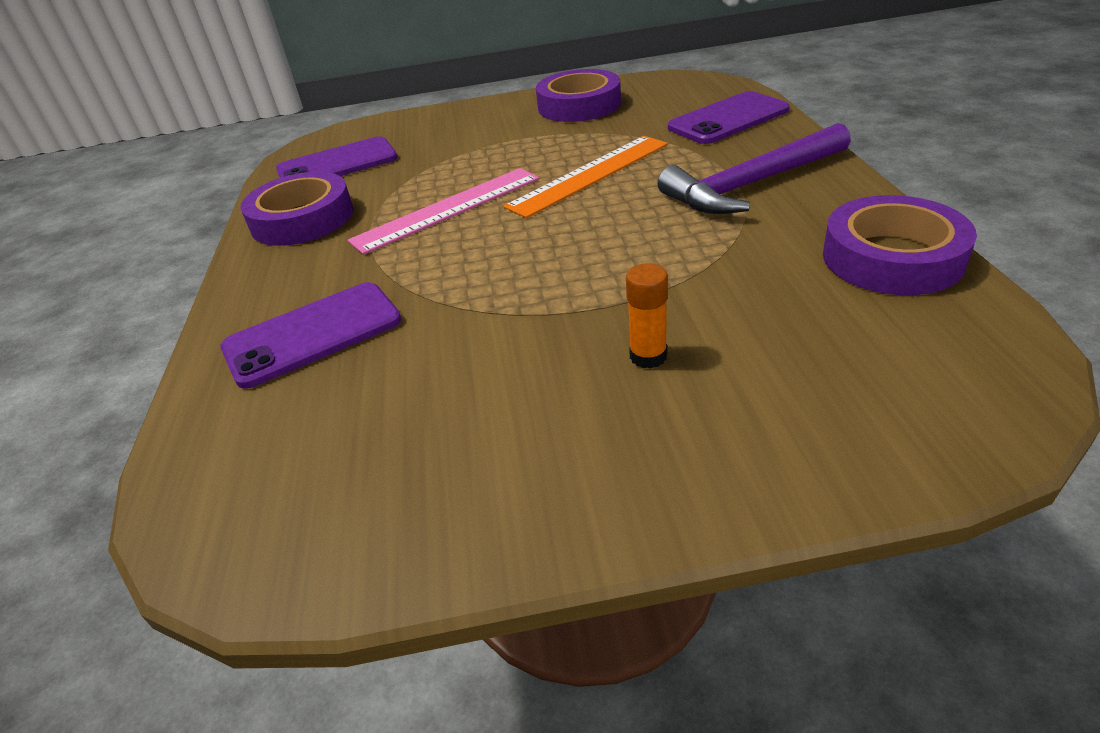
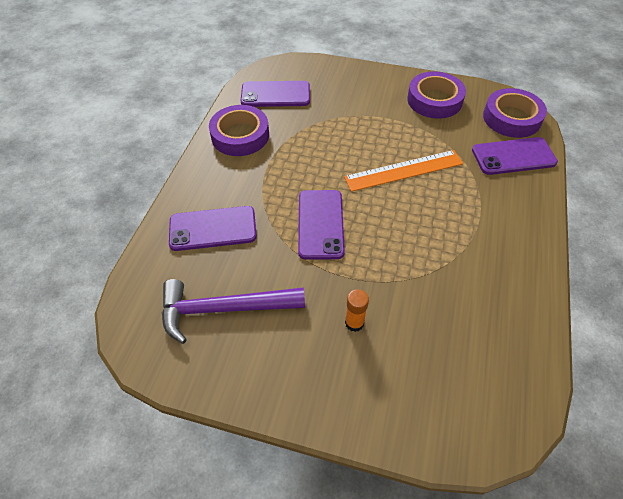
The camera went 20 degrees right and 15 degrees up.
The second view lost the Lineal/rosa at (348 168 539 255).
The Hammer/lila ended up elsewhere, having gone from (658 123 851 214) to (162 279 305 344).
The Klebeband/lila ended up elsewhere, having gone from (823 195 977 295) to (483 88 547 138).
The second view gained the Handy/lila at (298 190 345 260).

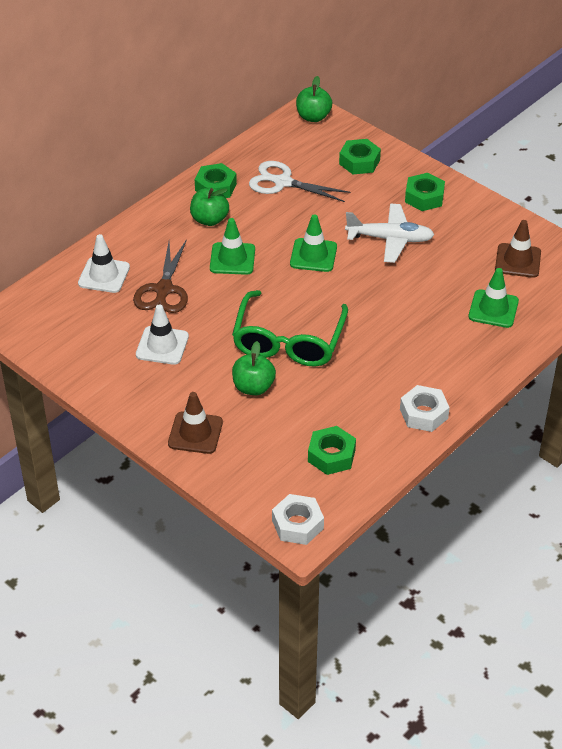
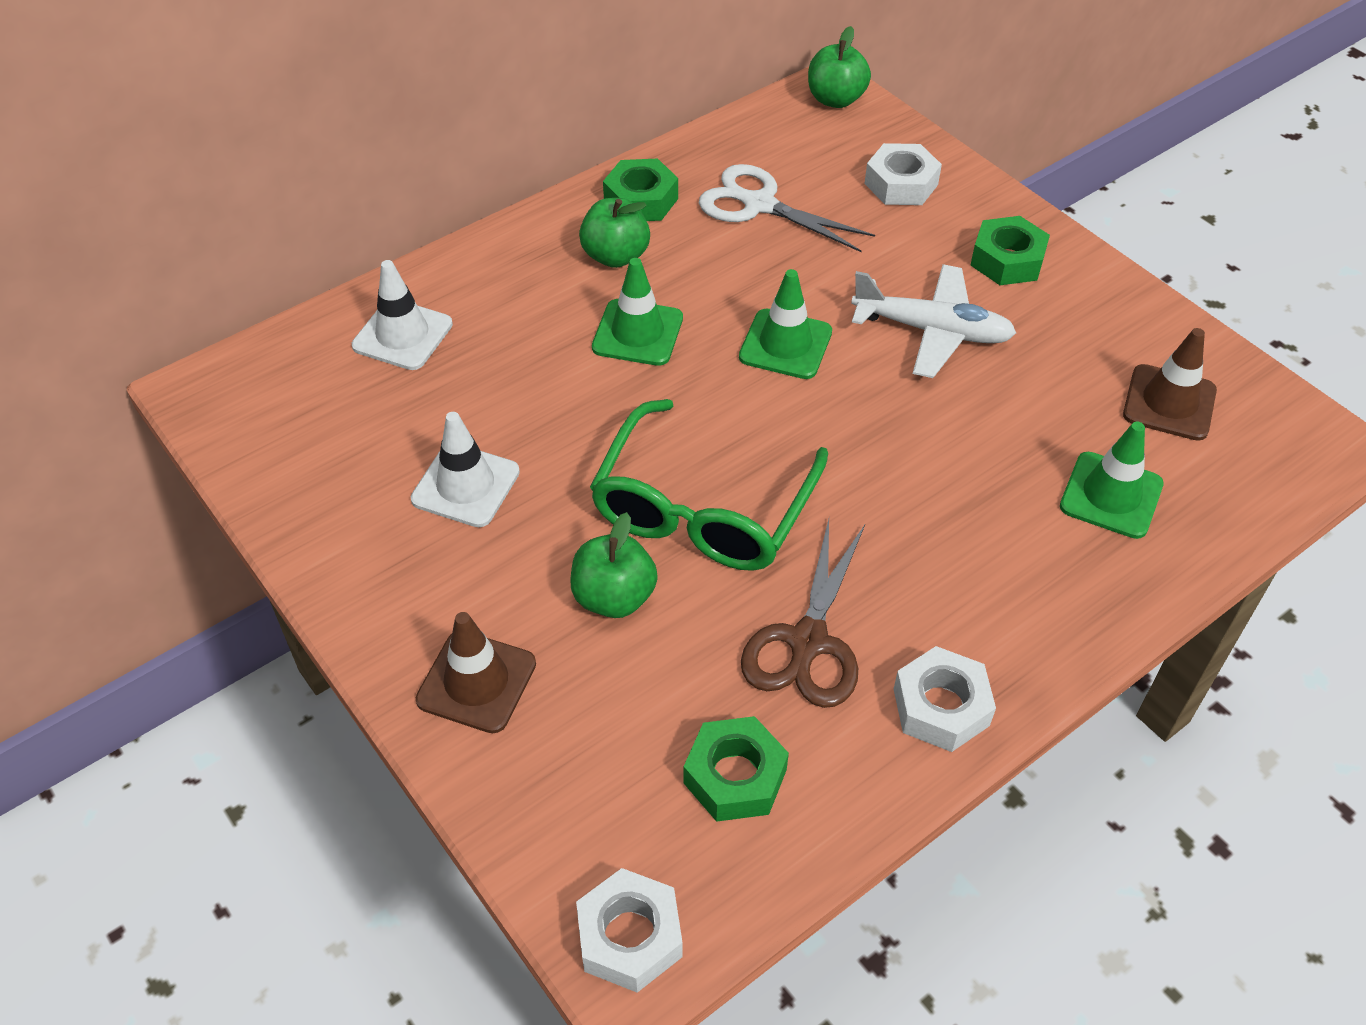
The camera went 10 degrees right and 5 degrees up.
The Schere/braun ended up elsewhere, having gone from (133 239 188 313) to (741 519 865 708).
What was the Sechskantmutter/grün at (339 139 381 174) turned into the Sechskantmutter/weiß at (864 143 942 205).

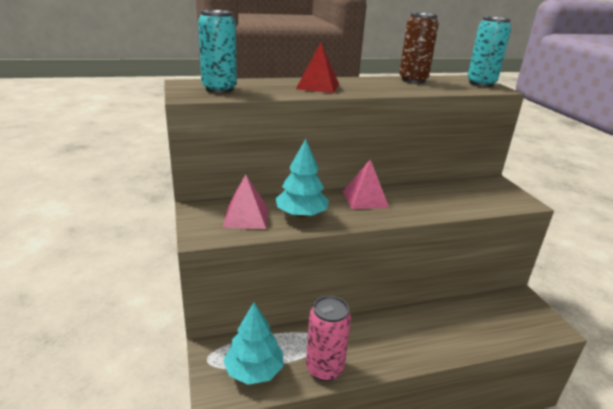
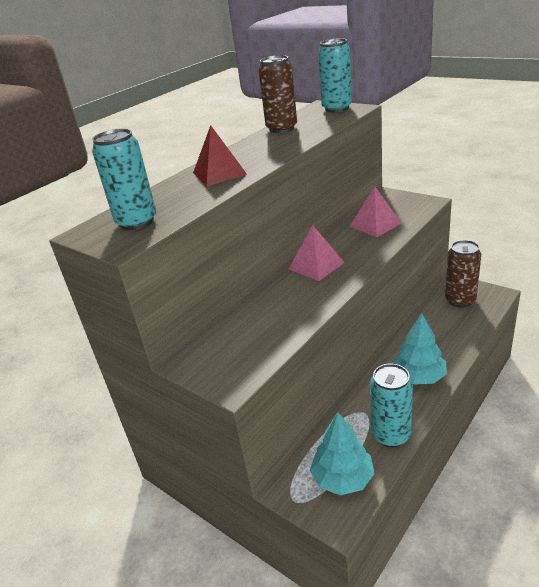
The camera went 30 degrees left and 5 degrees up.
The Pyramide/rosa ended up elsewhere, having gone from (223 174 268 229) to (350 186 402 237).
The Baum/türkis ended up elsewhere, having gone from (275 139 329 218) to (392 313 447 385).
What was the Dose/rosa at (306 296 351 381) turned into the Dose/türkis at (370 364 413 447).
The second view gained the Dose/braun at (445 240 481 308).

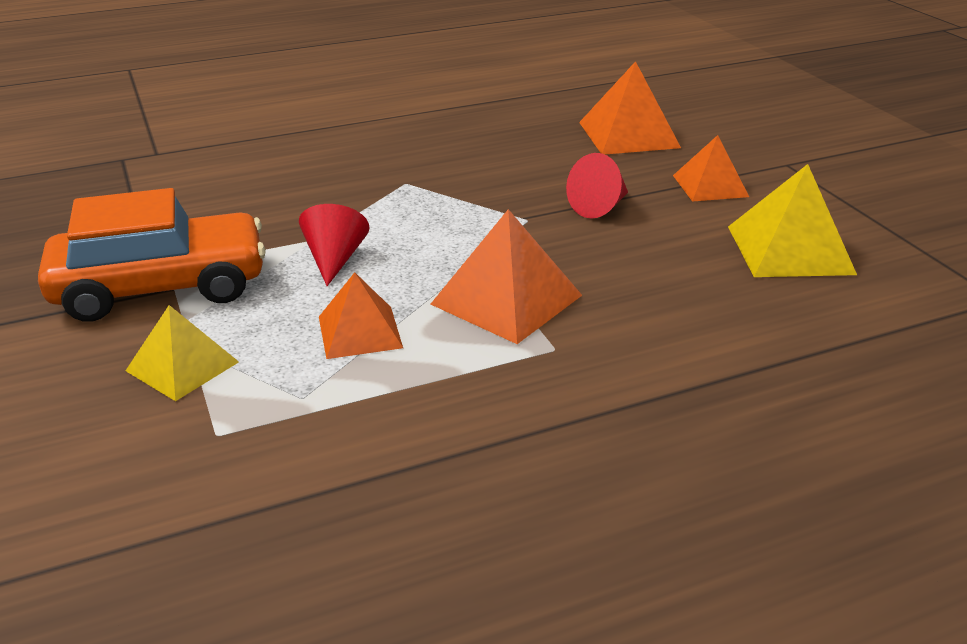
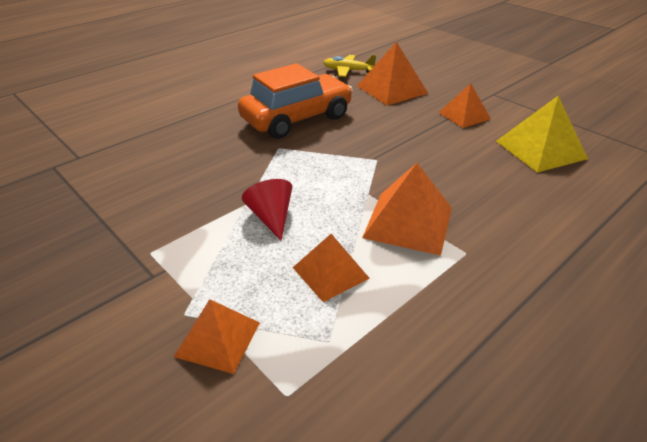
The camera went 20 degrees left and 5 degrees up.
The Auto/orange ended up elsewhere, having gone from (38 188 266 322) to (238 63 353 139).
What was the Pyramide/gelb at (126 305 239 401) turned into the Pyramide/orange at (174 299 260 374).
The second view lost the Kegel/rot at (566 153 628 219).
The second view gained the Flugzeug/gelb at (323 55 376 77).

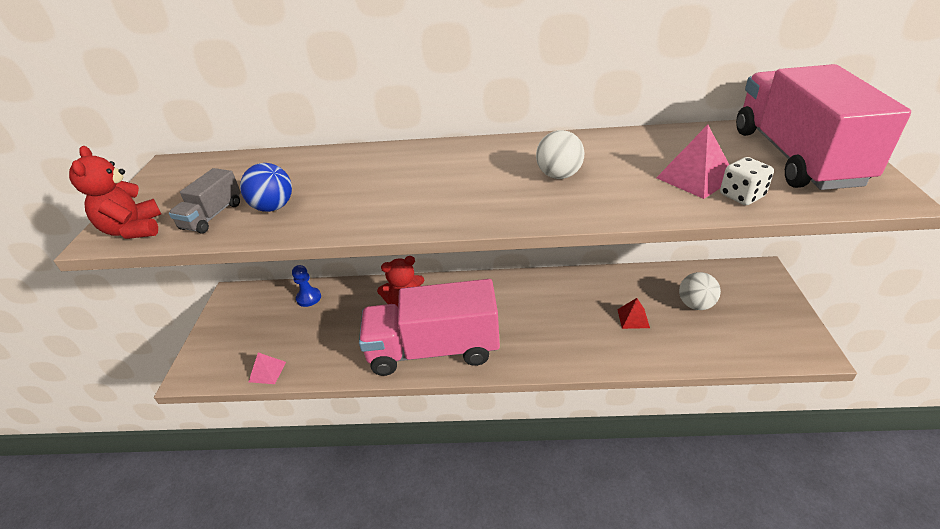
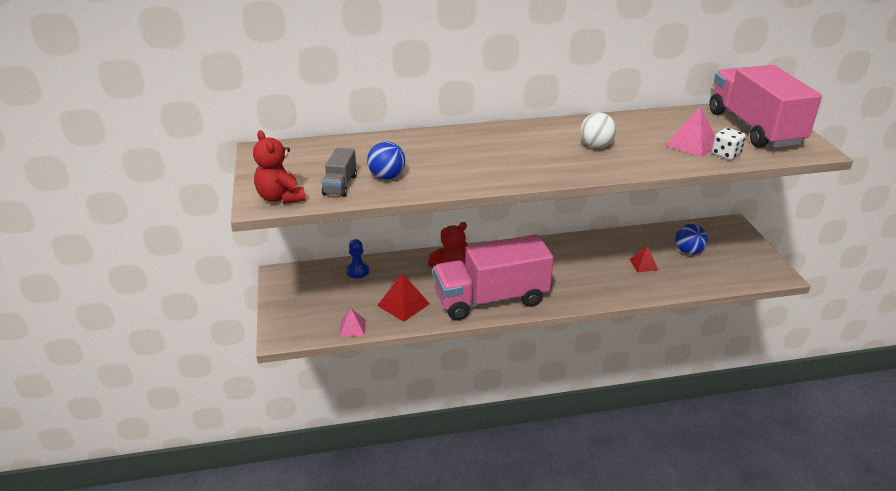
The camera went 15 degrees left and 5 degrees down.
What was the Ball/weiß at (679 272 721 310) turned into the Ball/blau at (675 224 708 254).
The second view gained the Pyramide/rot at (377 273 430 322).

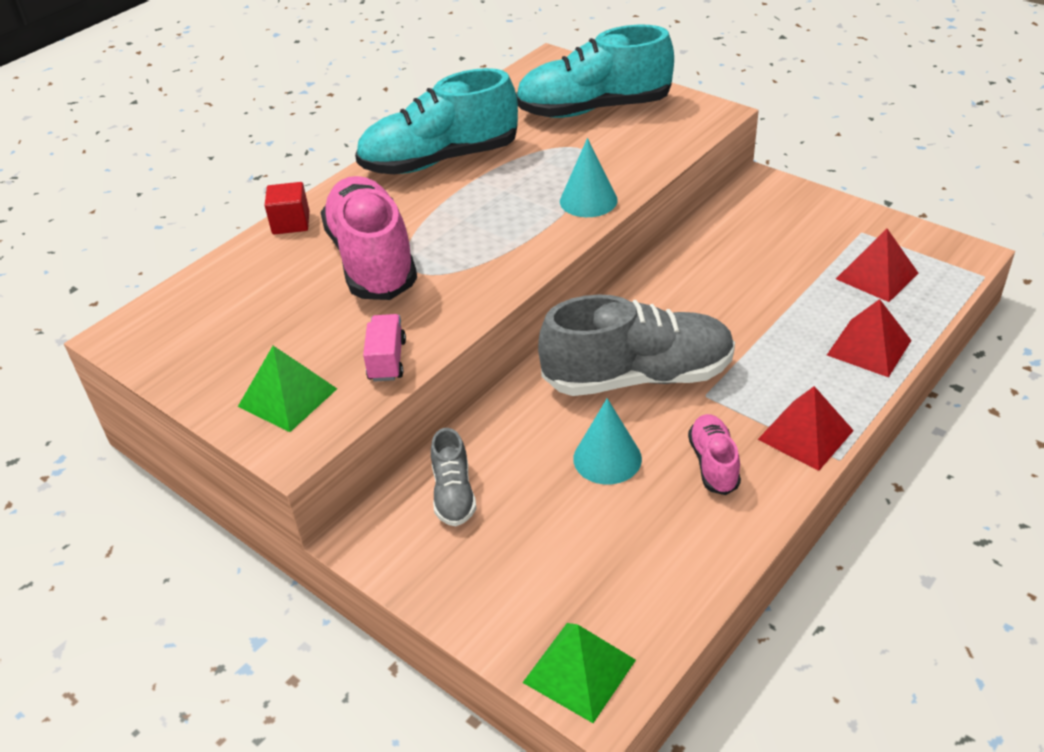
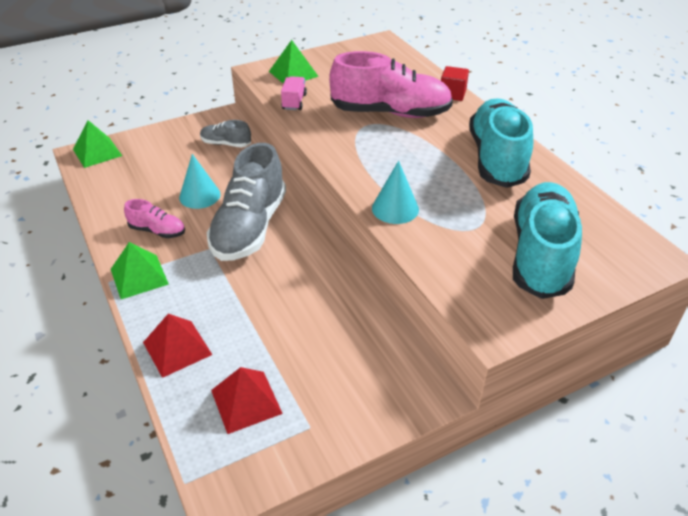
The camera went 110 degrees right and 0 degrees up.
The Lastwagen/rosa at (363 314 406 382) ended up facing another way, 105 degrees counterclockwise from before.
What was the Pyramide/rot at (757 386 854 471) turned into the Pyramide/grün at (111 242 169 299).

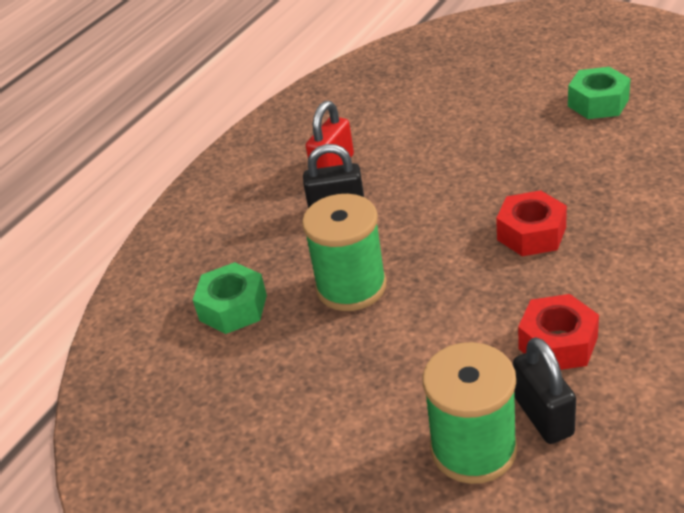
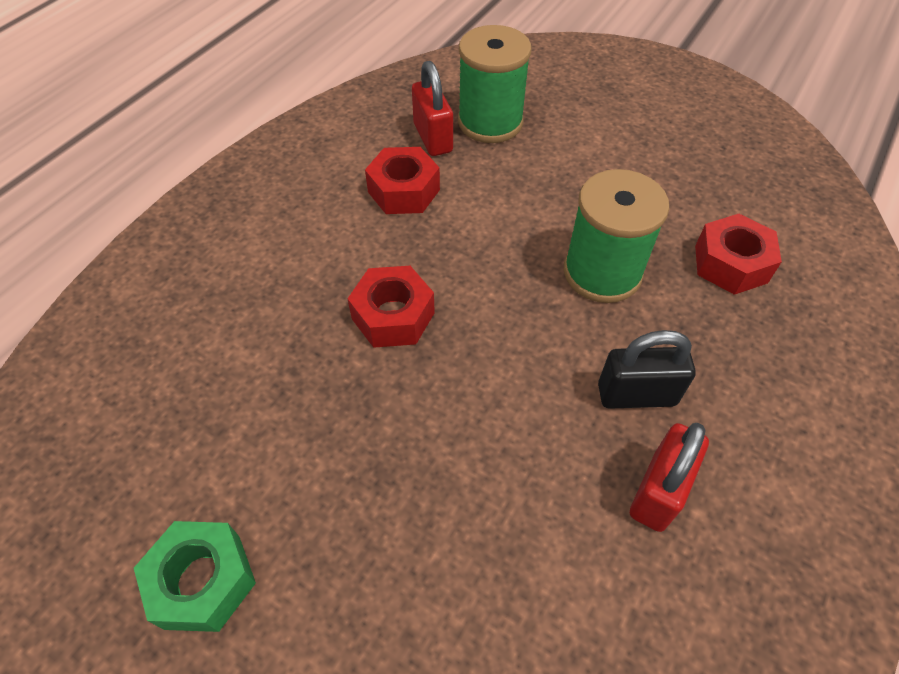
The camera went 175 degrees right and 15 degrees up.
What was the Sechskantmutter/grün at (193 262 267 334) turned into the Sechskantmutter/rot at (695 214 782 295).
What was the Vorhängeschloss/schwarz at (513 337 576 444) turned into the Vorhängeschloss/rot at (412 61 453 156).

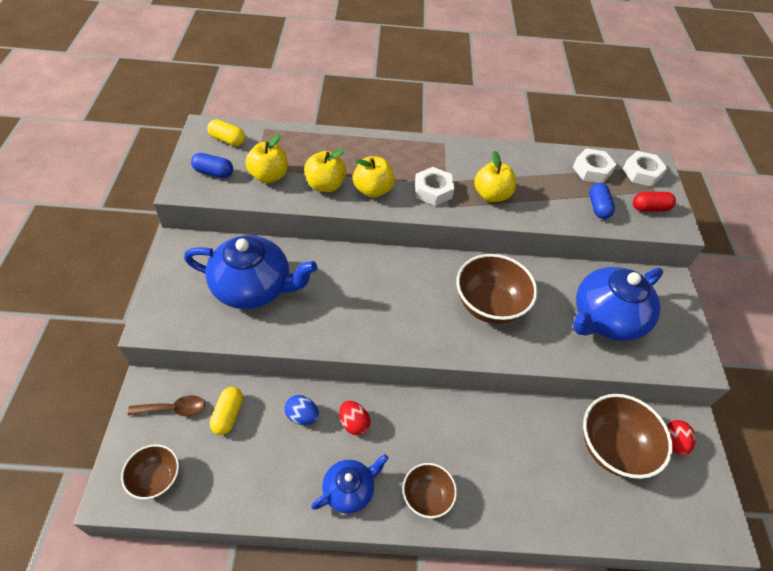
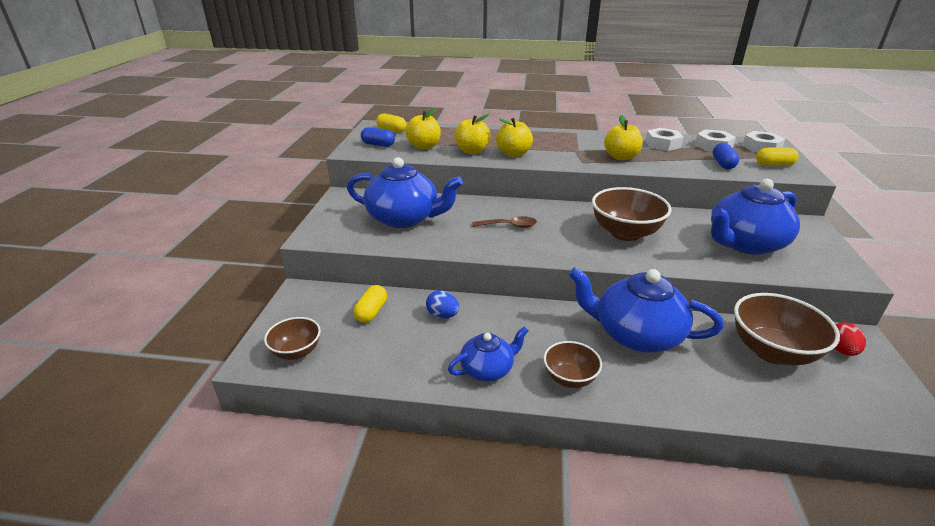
The camera went 10 degrees right and 20 degrees down.
The Löffel/braun ended up elsewhere, having gone from (128 395 205 417) to (472 216 537 228).
The second view lost the Ei/rot at (339 401 370 435).
The Sechskantmutter/weiß ended up elsewhere, having gone from (415 167 454 206) to (646 128 684 151).
What was the Kapsel/rot at (633 192 676 212) turned into the Kapsel/gelb at (756 148 799 166).
The second view gained the Teekanne/blau at (568 267 723 353).

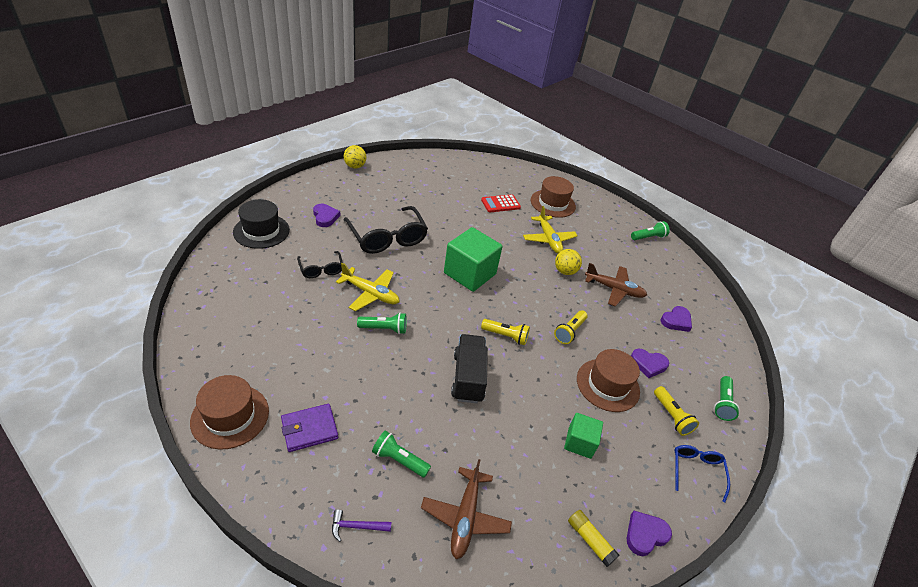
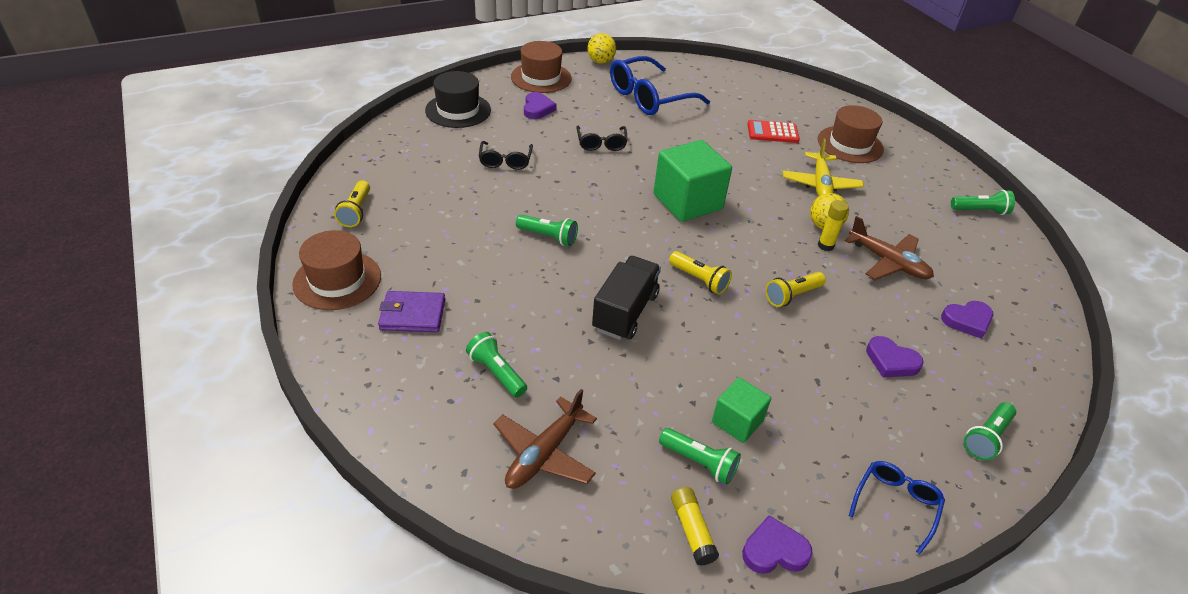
The camera went 25 degrees right and 0 degrees up.
The second view lost the Hammer/lila at (332 509 392 542).
The second view lost the Flugzeug/gelb at (336 263 399 311).
The size of the Brille/schwarz at (344 206 428 254) changed by a factor of 0.53.
The Hut/braun ended up elsewhere, having gone from (577 349 640 412) to (511 41 572 93).
The Taschenlampe/gelb ended up elsewhere, having gone from (654 386 699 436) to (334 181 370 227).
The second view gained the Brille/blau at (610 56 710 115).
The second view gained the Taschenlampe/grün at (659 428 741 485).
The second view gained the Klebestift/gelb at (818 200 849 251).

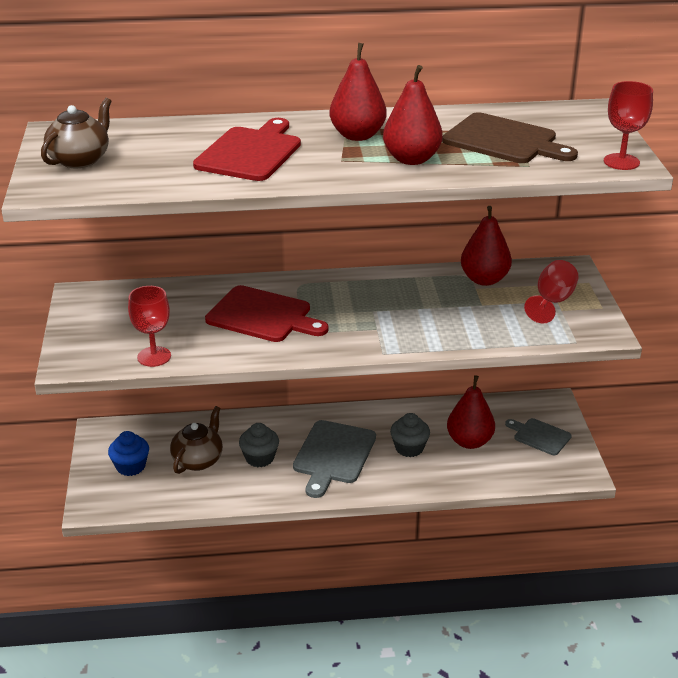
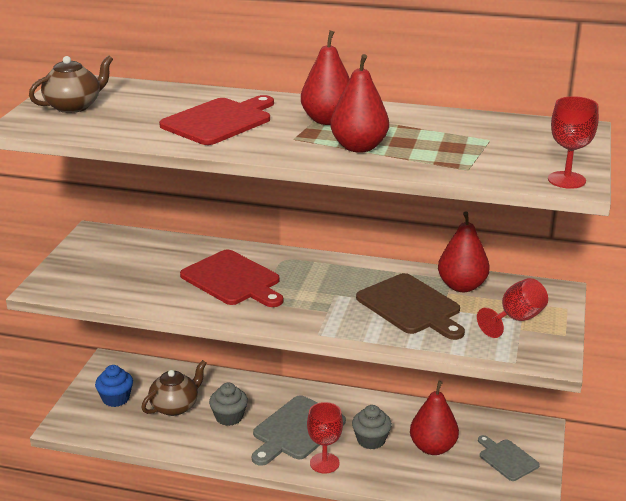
The camera went 20 degrees right and 5 degrees down.
The Kelch/rot ended up elsewhere, having gone from (128 286 171 367) to (307 402 343 474).
The Schneidebrett/braun ended up elsewhere, having gone from (442 112 578 163) to (356 273 465 340).

